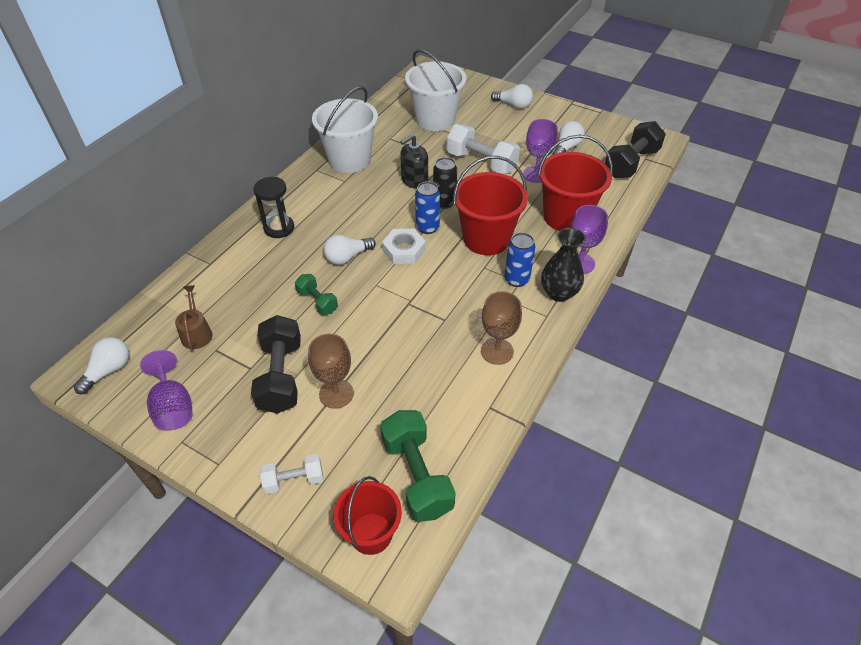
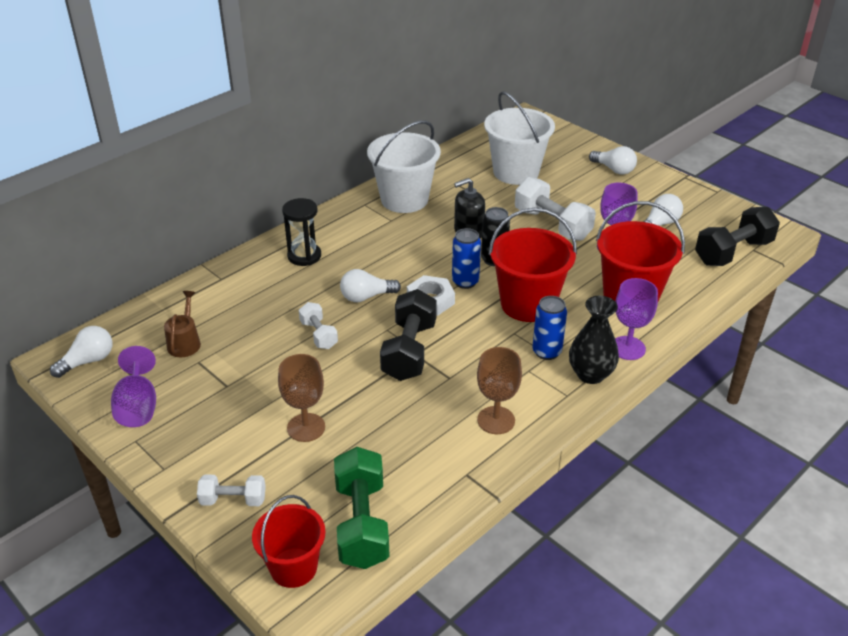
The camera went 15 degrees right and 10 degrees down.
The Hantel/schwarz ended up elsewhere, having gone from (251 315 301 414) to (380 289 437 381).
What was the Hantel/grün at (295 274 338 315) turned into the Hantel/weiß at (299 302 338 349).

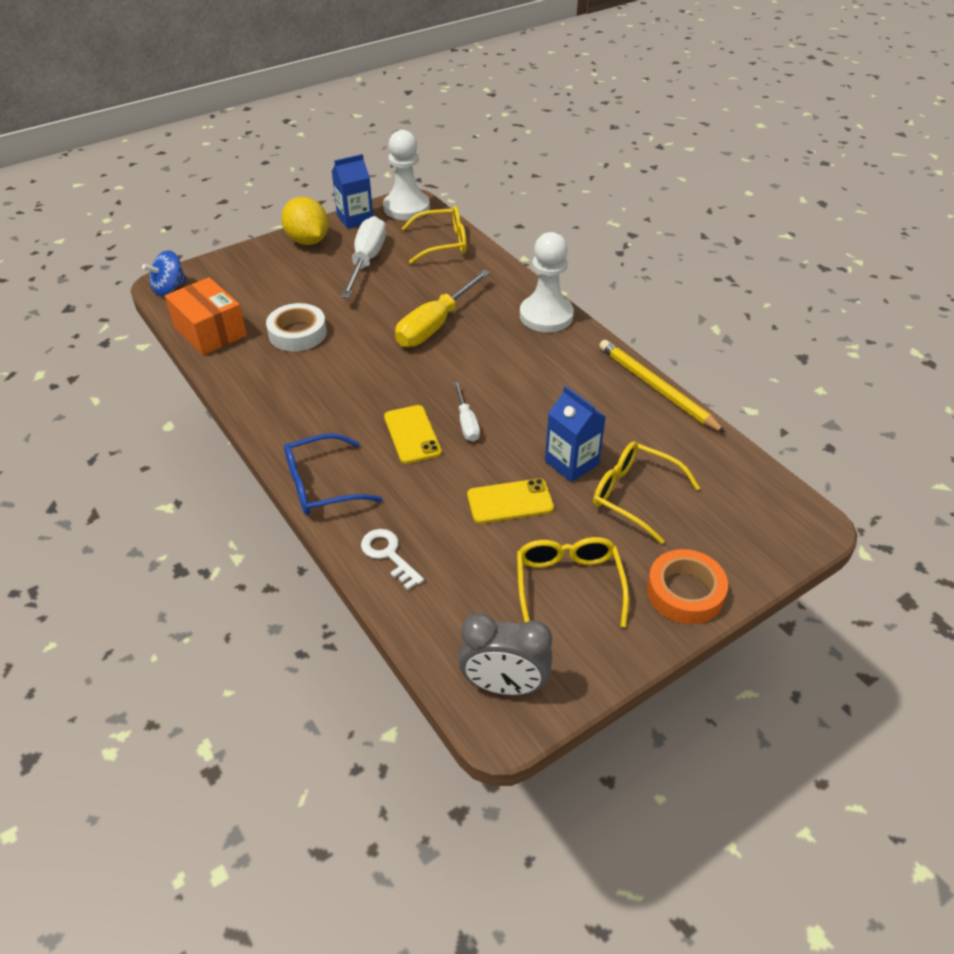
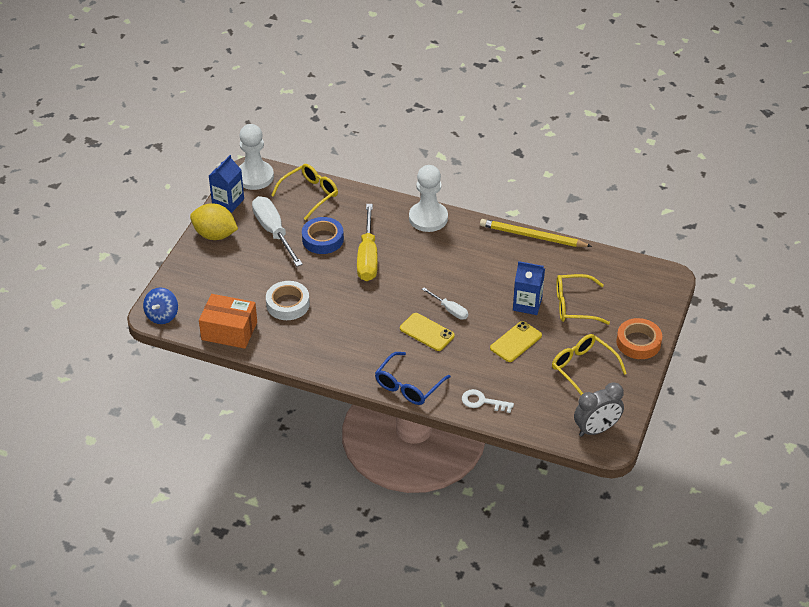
The camera went 35 degrees left and 0 degrees up.
The second view gained the Klebeband/blau at (302 217 344 254).

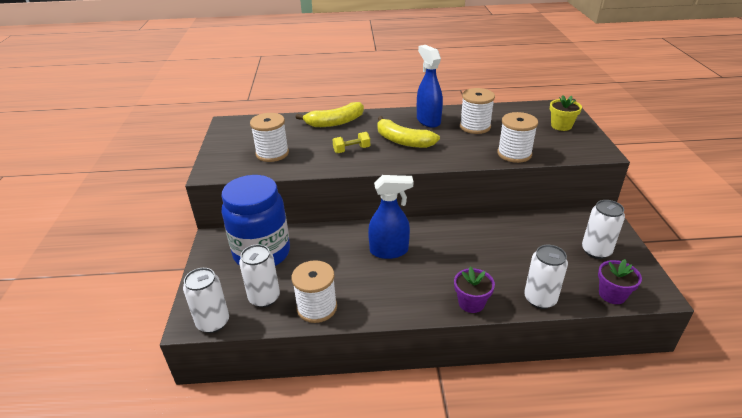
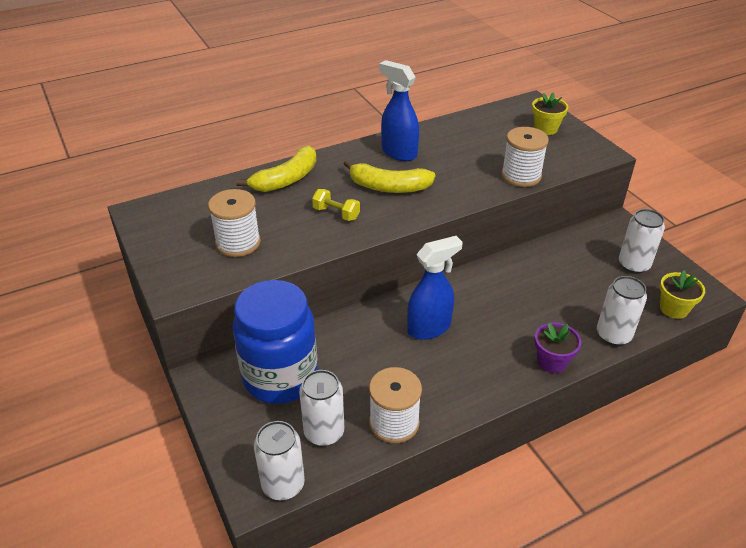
The camera went 25 degrees left and 5 degrees up.
The Hantel/gelb at (333 132 370 153) ended up facing another way, 75 degrees clockwise from before.
The second view lost the Garnrolle/weiß at (460 88 495 134).
What was the Blumentopf/lila at (598 259 642 304) turned into the Blumentopf/gelb at (660 270 705 319).

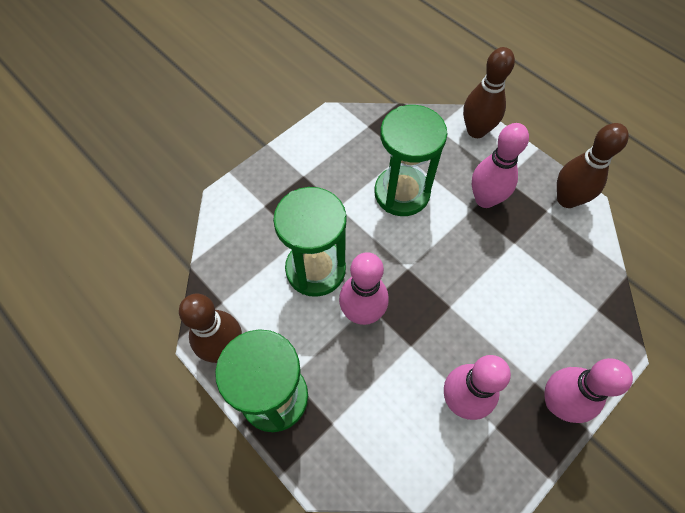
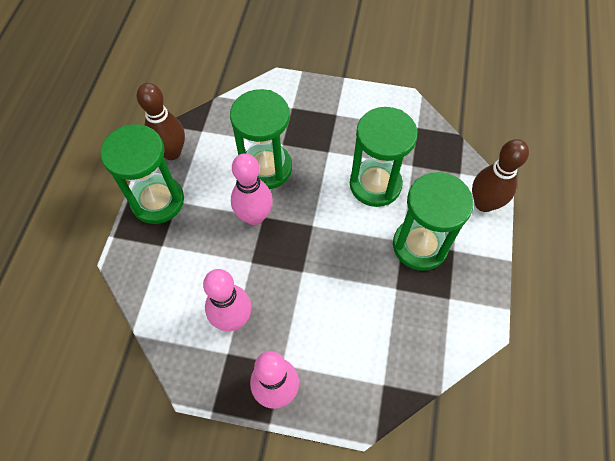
The camera went 55 degrees right and 0 degrees up.
Where the Bowlingkegel/rosa stood at (472 123 529 208), the Sanduhr/grün came to stand at (393 172 474 271).
The second view lost the Bowlingkegel/braun at (557 123 629 208).

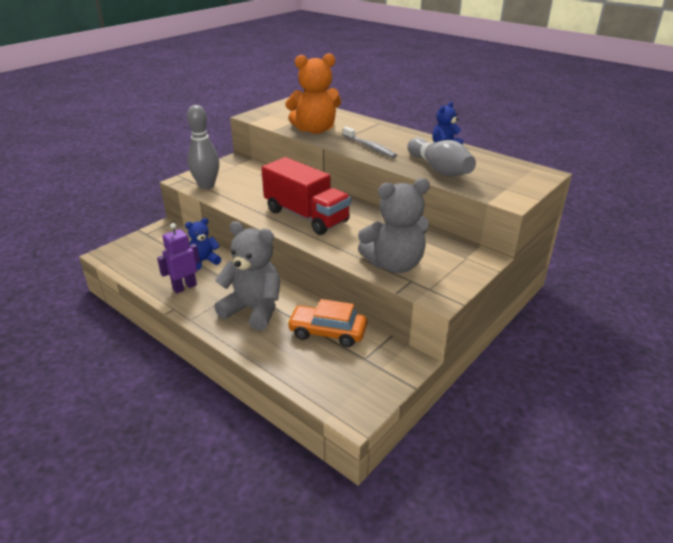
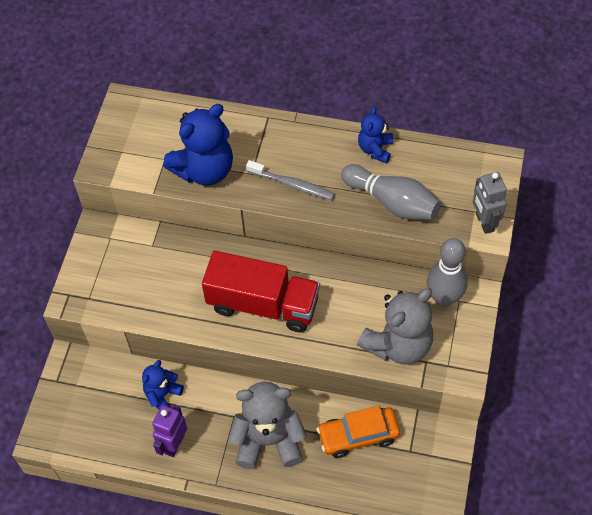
The camera went 25 degrees left and 25 degrees up.
The Bowlingkegel/grau ended up elsewhere, having gone from (187 105 219 189) to (427 238 468 307).
What was the Teddybär/orange at (285 53 341 134) turned into the Teddybär/blau at (163 104 233 186).
The second view gained the Roboter/grau at (473 172 507 234).

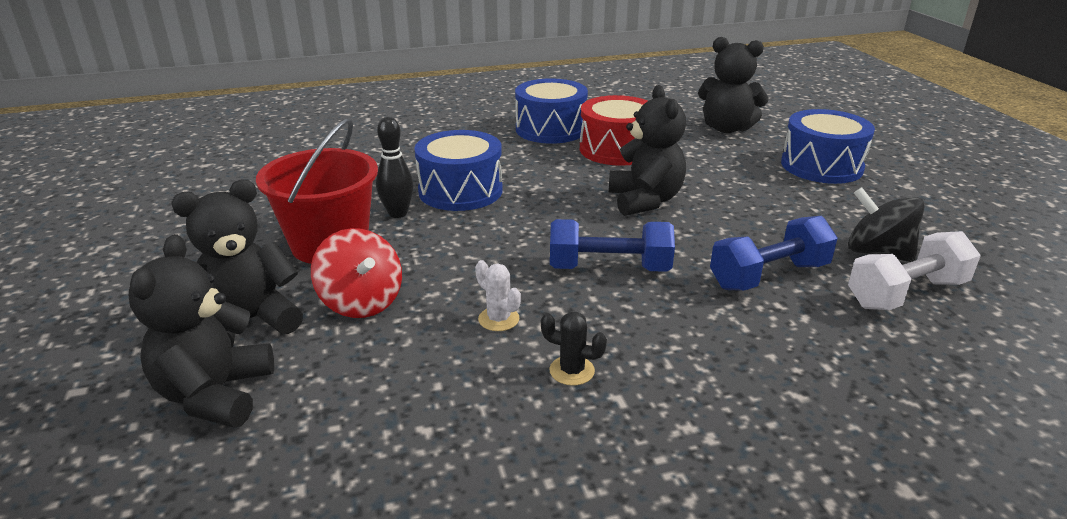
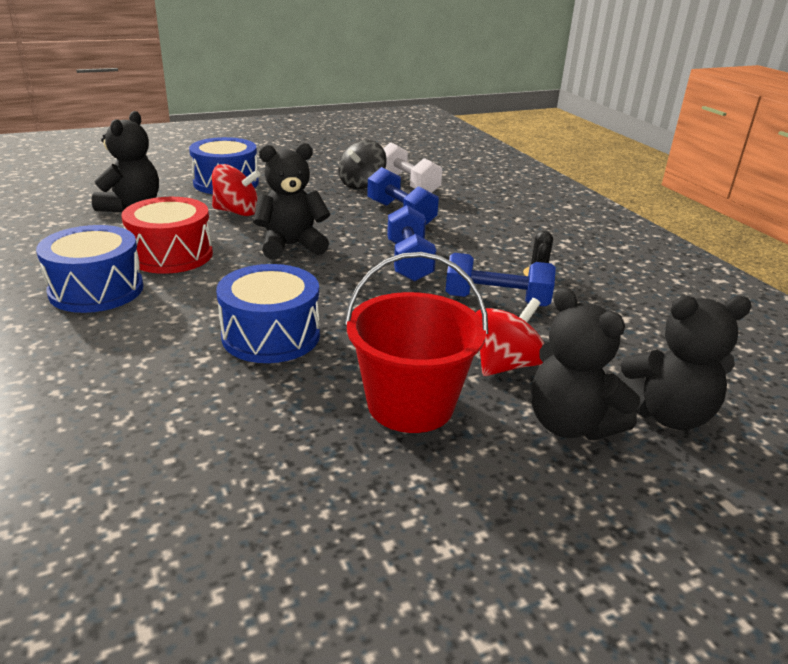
The camera went 100 degrees left and 0 degrees up.
The second view lost the Bowlingkegel/schwarz at (376 117 414 218).
Where the Kaktus/weiß stood at (475 260 521 331), the Hantel/blau came to stand at (445 253 556 306).
The second view gained the Kreisel/rot at (212 164 261 216).

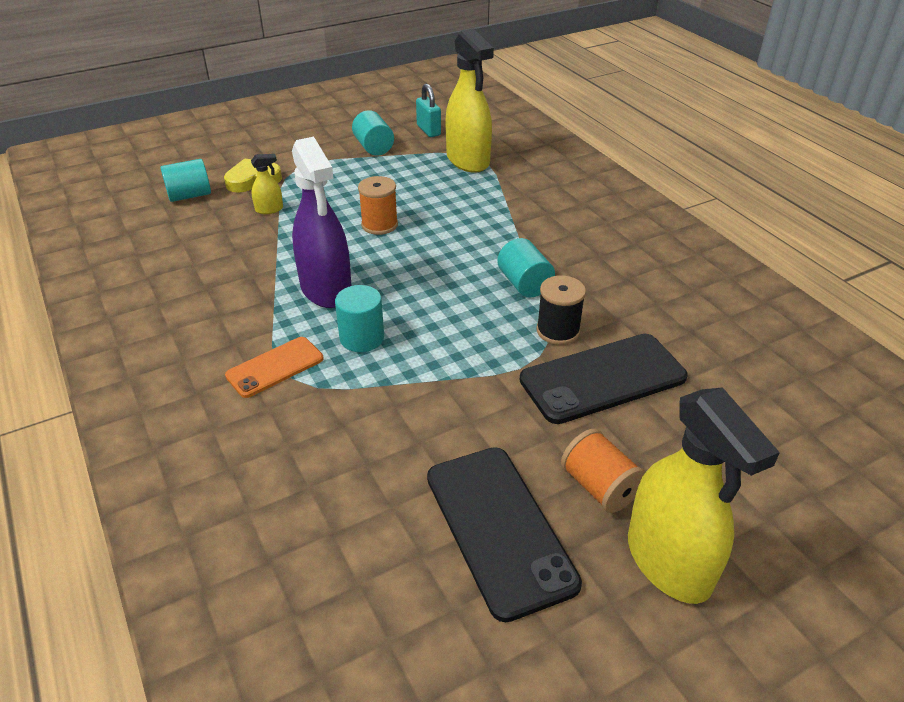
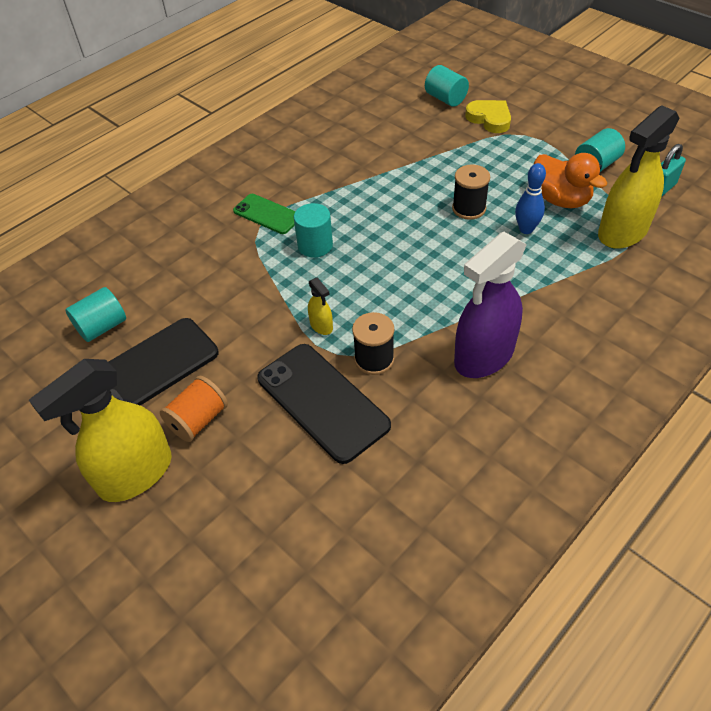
The camera went 75 degrees right and 10 degrees up.
What was the Handy/orange at (225 337 323 398) turned into the Handy/grün at (233 194 295 234).
The Sprühflasche/gelb ended up elsewhere, having gone from (251 154 283 214) to (308 277 333 335).
The Sprühflasche/lila ended up elsewhere, having gone from (292 137 352 308) to (454 232 527 378).
What was the Garnrolle/orange at (358 176 398 235) turned into the Garnrolle/schwarz at (452 165 490 220).
The Vollzylinder/türkis ended up elsewhere, having gone from (497 238 555 298) to (65 287 126 342).
The second view gained the Bowlingkegel/blau at (515 163 546 234).
The second view gained the Ente/orange at (534 153 608 208).

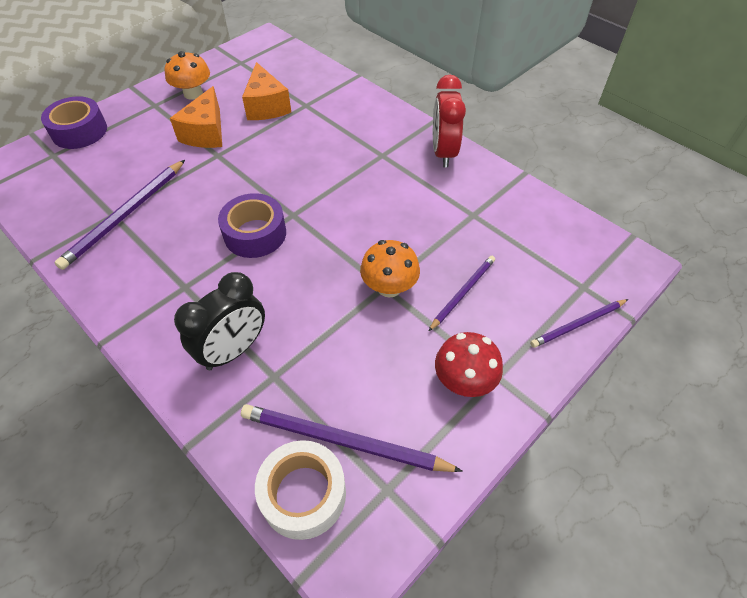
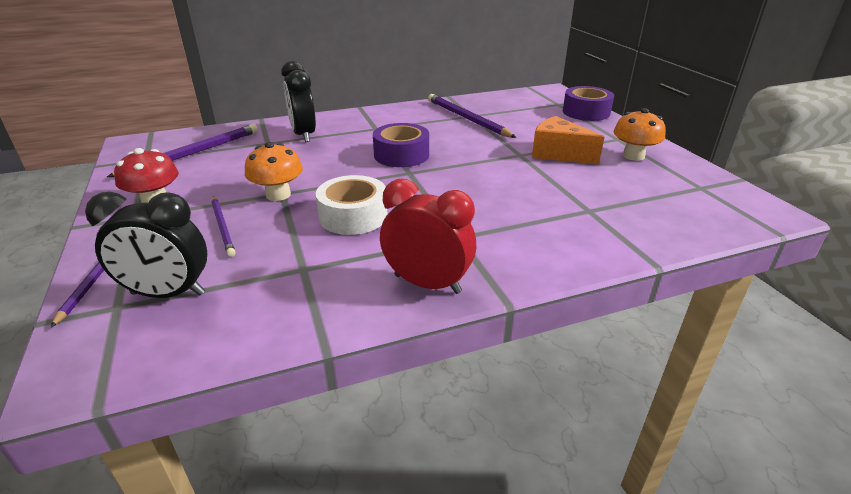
The camera went 115 degrees right and 20 degrees down.
The second view lost the Käse/orange at (242 62 291 120).
The Klebeband/weiß ended up elsewhere, having gone from (255 440 346 540) to (316 175 387 235).
The second view gained the Wecker/schwarz at (85 192 207 298).

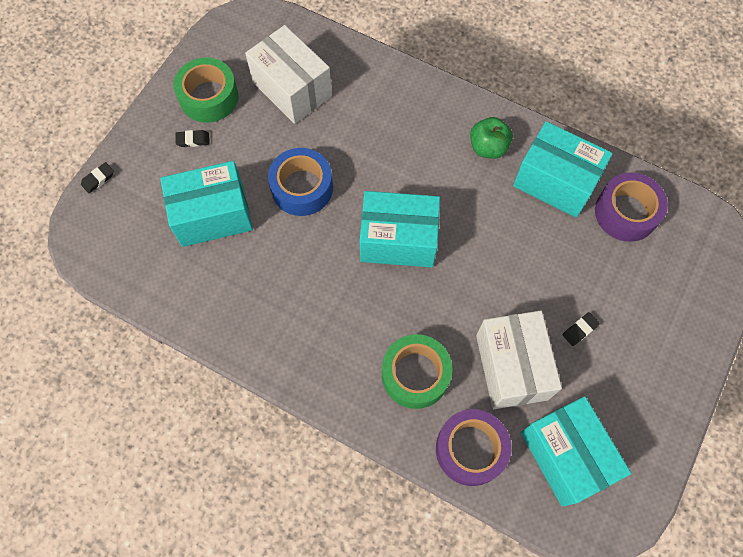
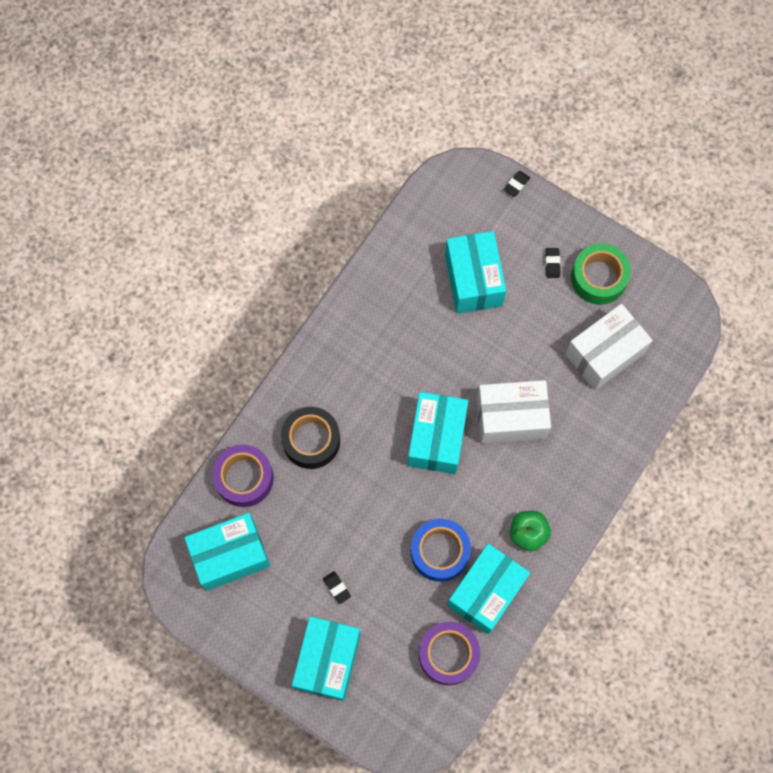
The camera went 95 degrees right and 5 degrees up.
The Radiergummi/schwarz at (81 162 114 193) ended up facing another way, 75 degrees clockwise from before.
The Klebeband/blau ended up elsewhere, having gone from (268 148 333 216) to (411 519 471 582).
What was the Klebeband/grün at (382 334 452 409) turned into the Klebeband/schwarz at (281 407 340 469).
The Schachtel/weiß ended up elsewhere, having gone from (476 310 562 409) to (476 380 551 444).
The second view gained the Schachtel/türkis at (292 616 361 701).

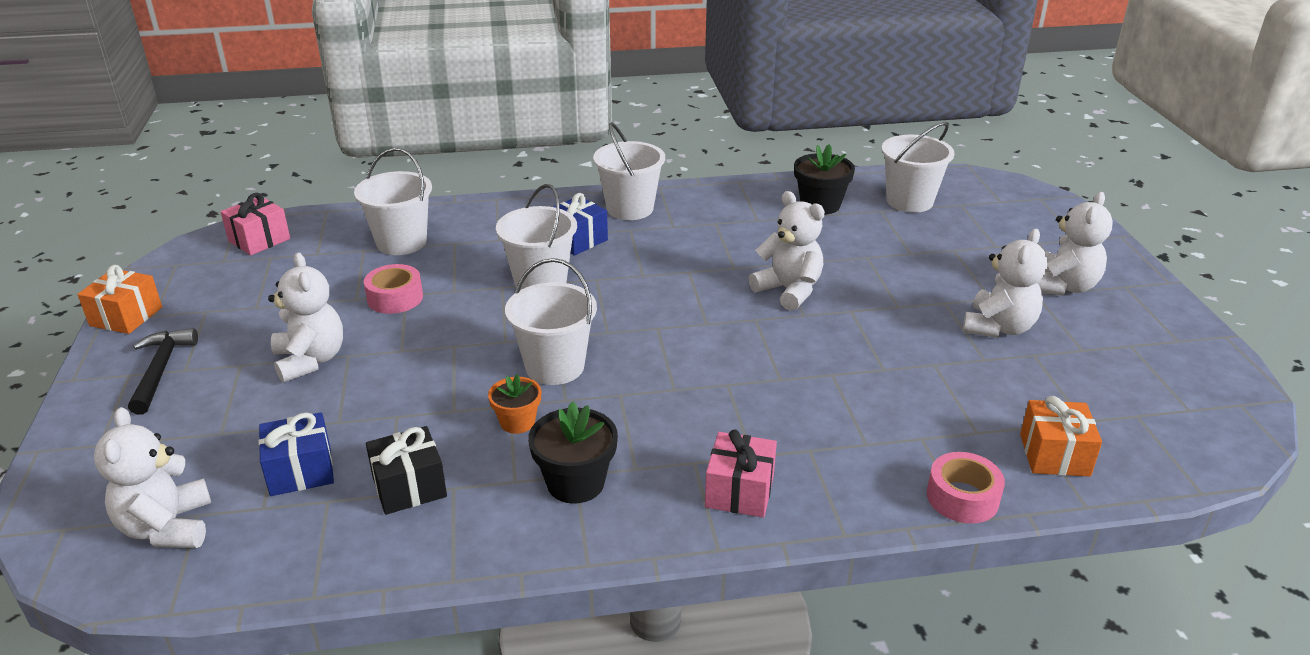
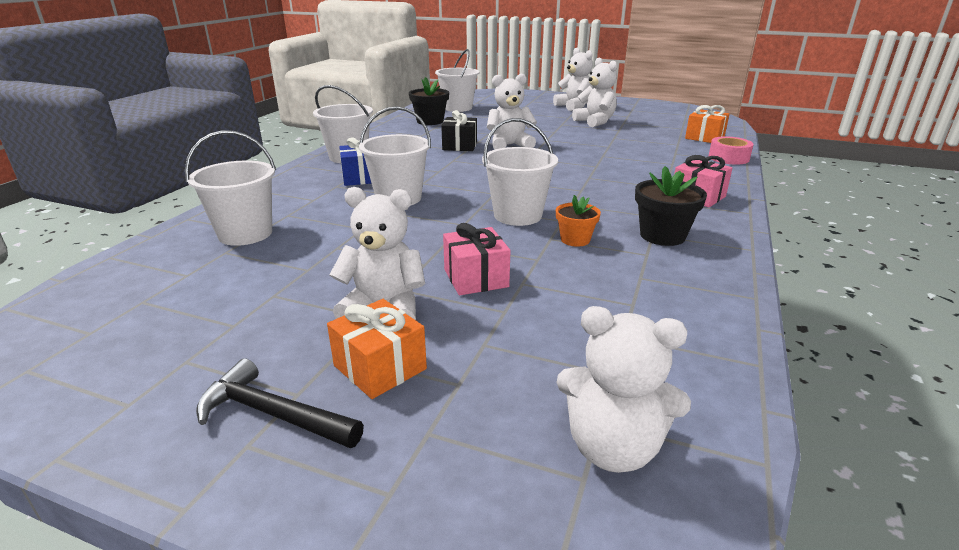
The camera went 60 degrees left and 5 degrees down.
The Geschenk/orange ended up elsewhere, having gone from (77 265 162 334) to (327 299 427 399).
The Geschenk/rosa ended up elsewhere, having gone from (221 193 290 255) to (443 223 510 296).
The second view lost the Geschenk/blau at (259 412 334 496).
The second view lost the Klebeband/rosa at (364 264 423 314).
The Geschenk/schwarz ended up elsewhere, having gone from (366 426 447 515) to (441 110 477 151).

